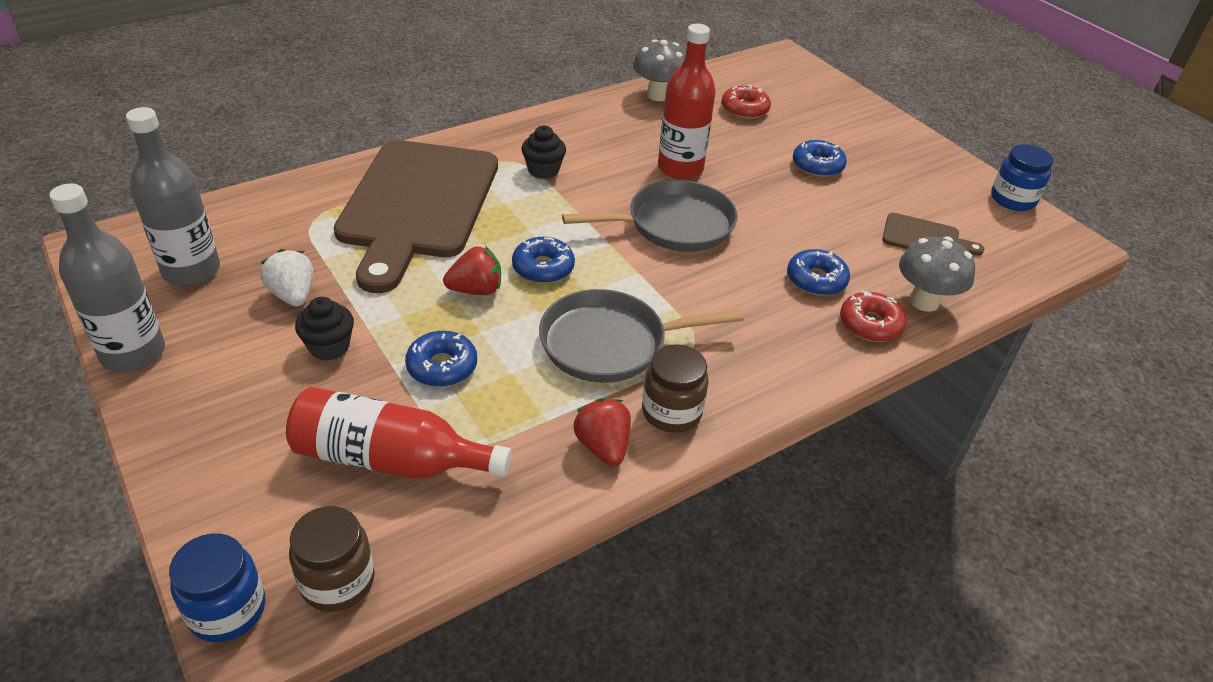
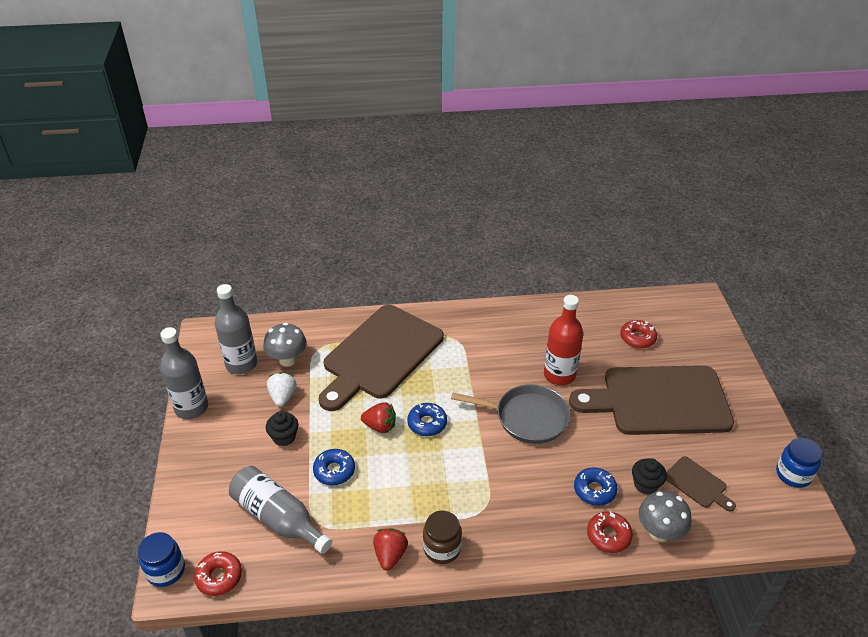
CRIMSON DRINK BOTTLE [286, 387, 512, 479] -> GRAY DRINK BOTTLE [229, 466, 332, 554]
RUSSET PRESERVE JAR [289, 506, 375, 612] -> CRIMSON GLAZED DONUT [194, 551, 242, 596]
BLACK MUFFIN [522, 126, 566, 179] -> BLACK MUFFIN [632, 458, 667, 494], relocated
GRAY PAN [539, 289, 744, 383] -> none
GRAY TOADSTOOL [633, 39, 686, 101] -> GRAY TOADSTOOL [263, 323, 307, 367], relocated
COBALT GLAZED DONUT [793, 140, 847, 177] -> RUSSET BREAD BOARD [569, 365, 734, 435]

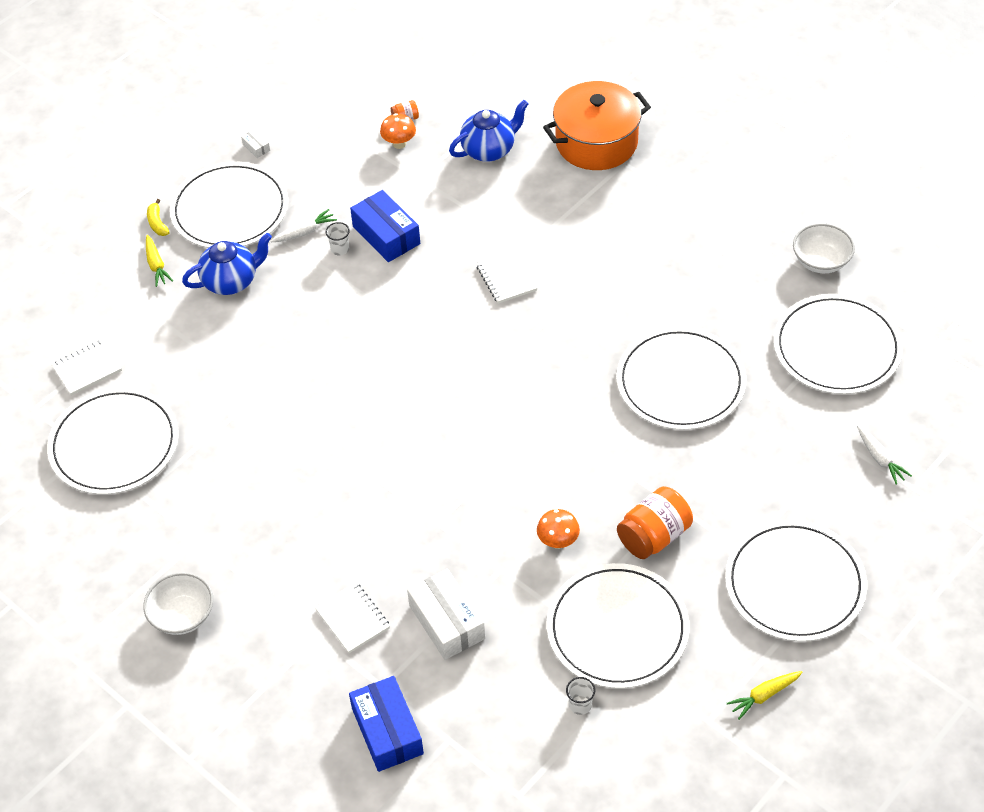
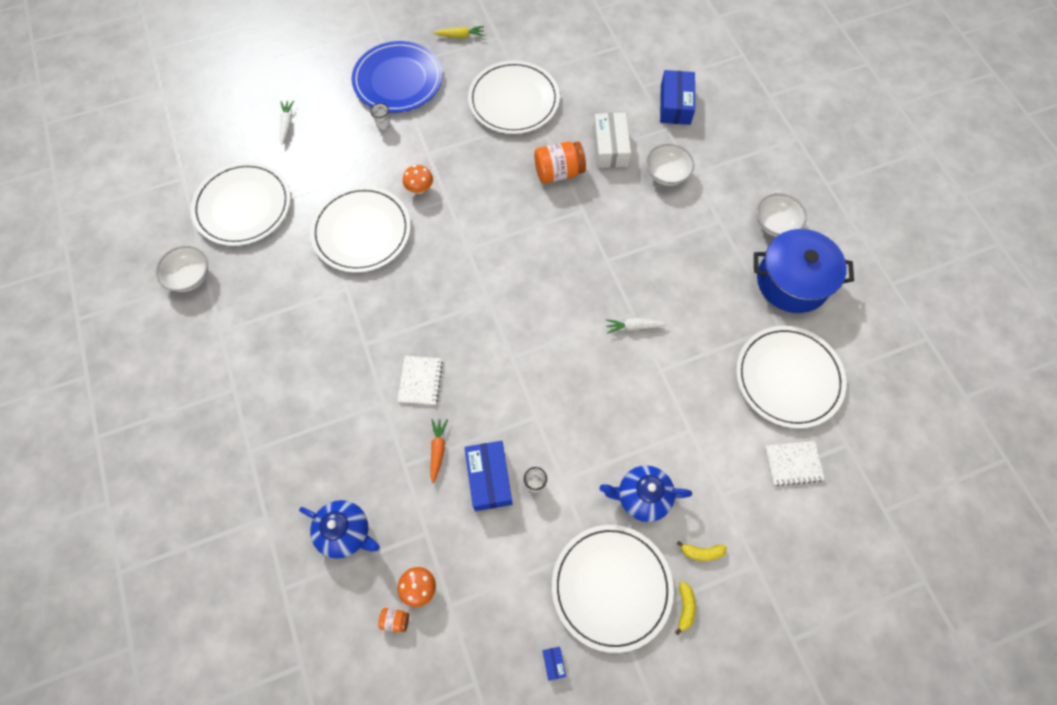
BRIGHT YELLOW CARROT [146, 235, 173, 287] -> BRIGHT YELLOW BANANA FRUIT [677, 541, 727, 561]
WHITE BOX [241, 129, 270, 158] -> COBALT BOX [543, 647, 566, 681]
WHITE CARROT [271, 209, 337, 242] -> WHITE CARROT [606, 318, 667, 334], relocated
WHITE NOTEBOOK [315, 582, 390, 653] -> WHITE BOWL [646, 144, 694, 186]
COBALT TEAPOT [449, 100, 529, 162] -> COBALT TEAPOT [299, 500, 380, 559], 150 degrees counterclockwise
BRIGHT ORANGE TOADSTOOL [537, 509, 580, 549] -> BRIGHT ORANGE TOADSTOOL [403, 165, 433, 194], relocated
BRIGHT ORANGE POT [543, 81, 651, 170] -> none
WHITE BEAKER [566, 677, 595, 715] -> WHITE BEAKER [370, 103, 391, 130], relocated
BRIGHT ORANGE PRESERVE JAR [617, 486, 693, 559] -> BRIGHT ORANGE PRESERVE JAR [534, 142, 586, 183], relocated
WHITE FLAT DISH [725, 520, 867, 642] -> COBALT FLAT DISH [352, 41, 442, 113]
none -> BRIGHT ORANGE CARROT [430, 419, 448, 483]
none -> COBALT POT [754, 229, 854, 313]

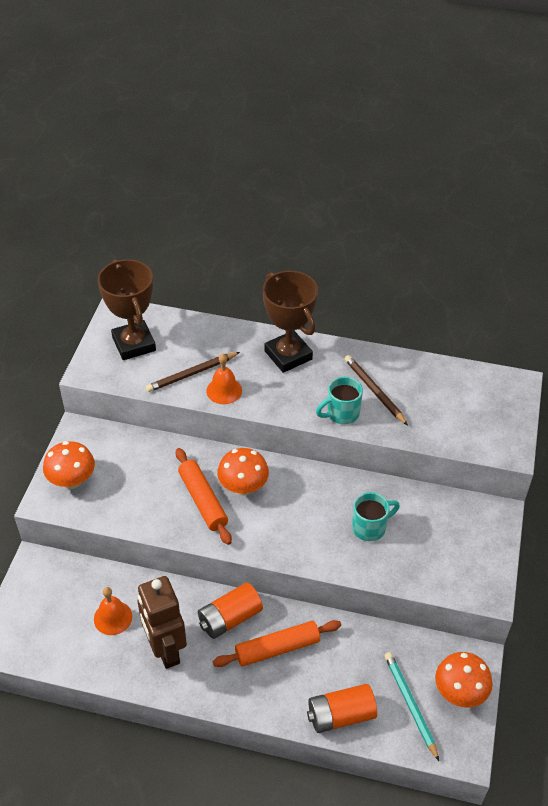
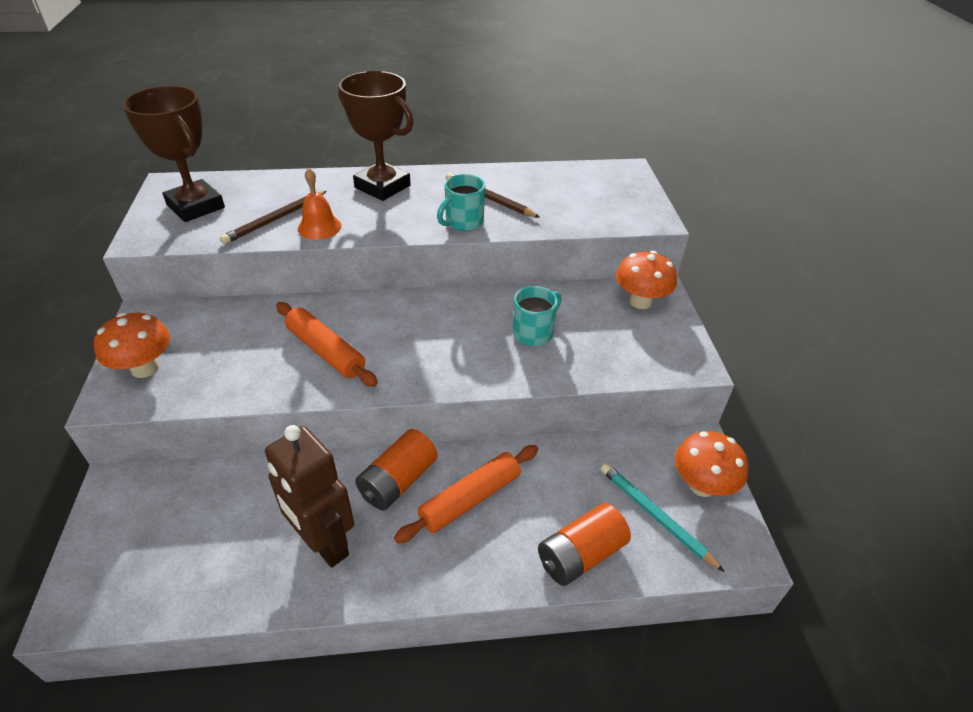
BRIGHT ORANGE SCHOOL BELL [94, 587, 132, 635] -> none
BRIGHT ORANGE TOADSTOOL [217, 448, 269, 495] -> BRIGHT ORANGE TOADSTOOL [616, 251, 677, 309], relocated

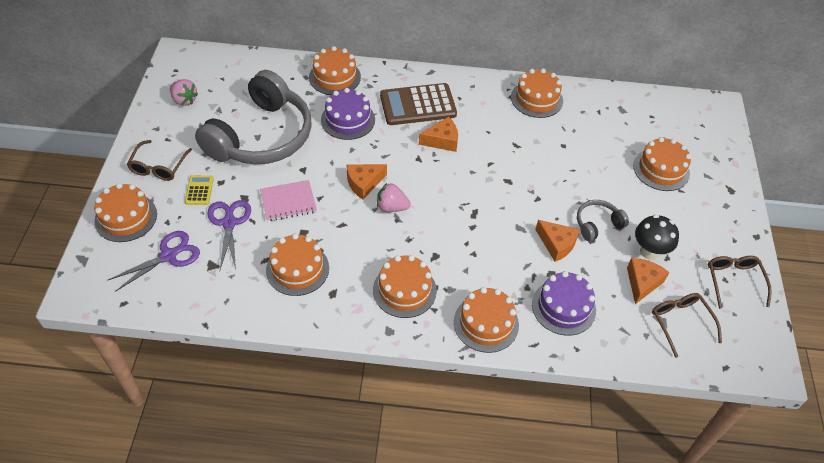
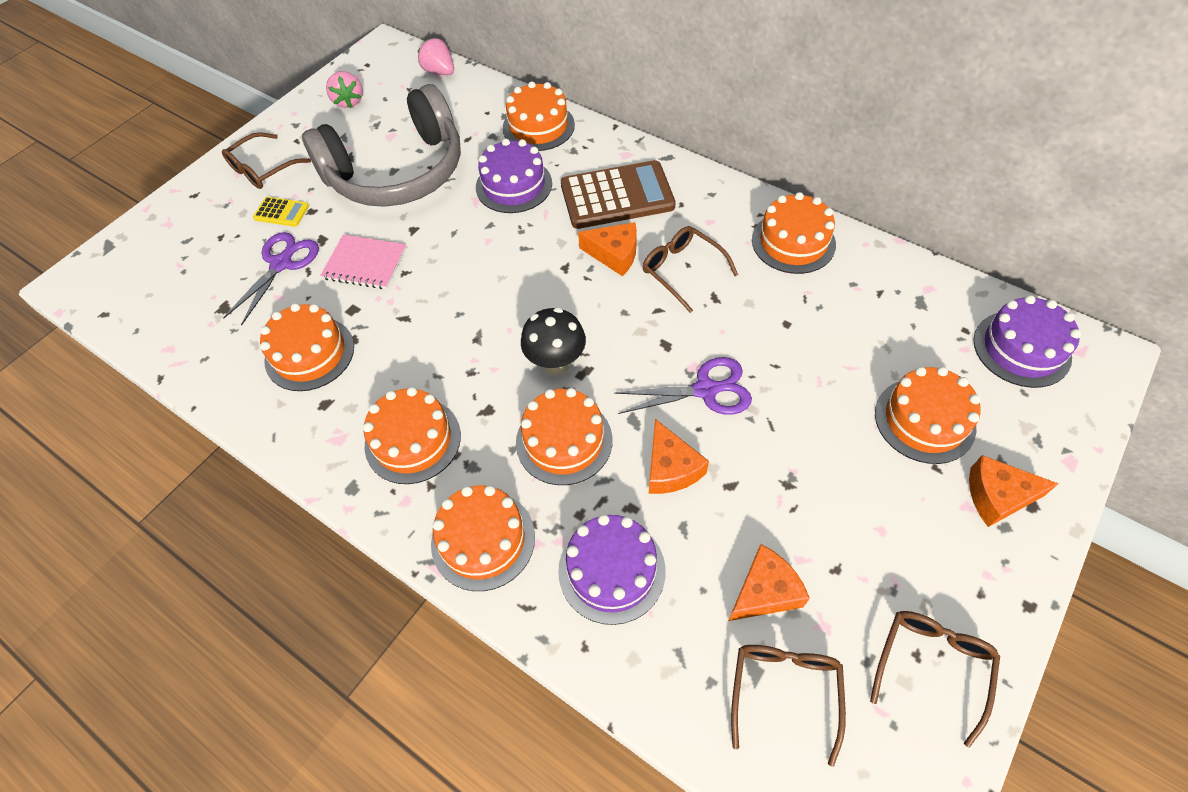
BRIGHT ORANGE CAKE [94, 183, 157, 242] -> BRIGHT ORANGE CAKE [516, 388, 612, 485], relocated
VIOLET PAIR OF SCISSORS [108, 231, 200, 292] -> VIOLET PAIR OF SCISSORS [614, 357, 752, 415], relocated
BRIGHT YELLOW POCKET CALCULATOR [185, 175, 214, 205] -> BRIGHT YELLOW POCKET CALCULATOR [253, 197, 309, 227], 75 degrees clockwise
BRIGHT ORANGE CHEESE [347, 164, 387, 199] -> BRIGHT ORANGE CHEESE [969, 455, 1059, 527], relocated
ROSE-PINK TOY STRAWBERRY [377, 183, 411, 212] -> ROSE-PINK TOY STRAWBERRY [418, 38, 454, 75], relocated
RUSSET POCKET CALCULATOR [380, 83, 457, 125] -> RUSSET POCKET CALCULATOR [561, 160, 676, 229], 150 degrees clockwise
GRAY HEADSET [577, 200, 629, 241] -> none
BLACK TOADSTOOL [635, 215, 679, 260] -> BLACK TOADSTOOL [521, 307, 586, 375], relocated
none -> RUSSET EYEGLASSES [642, 226, 738, 313]
none -> VIOLET CAKE [973, 295, 1081, 388]

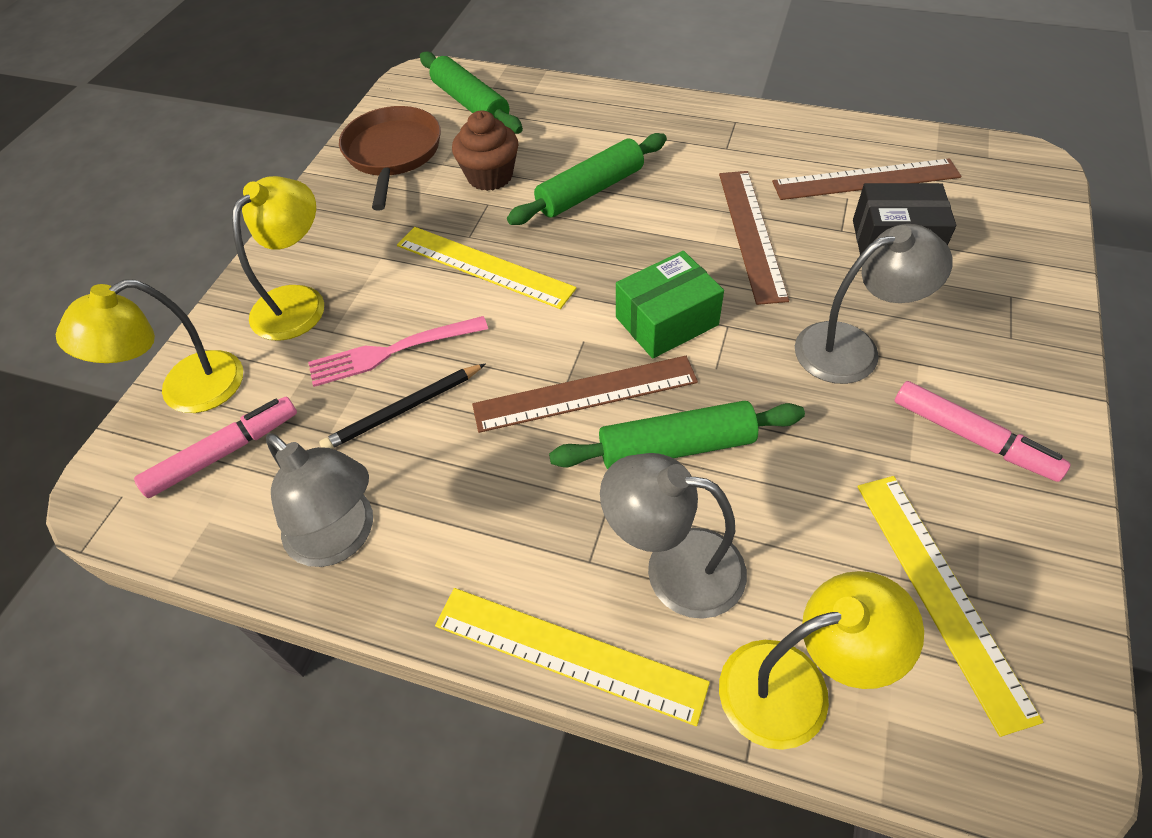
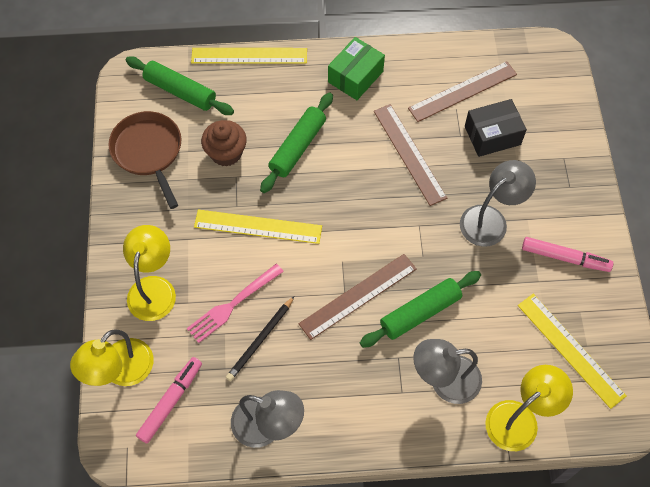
BRIGHT YELLOW RULER [435, 588, 710, 726] -> BRIGHT YELLOW RULER [191, 48, 307, 63], relocated
LEAF-GREEN BOX [616, 251, 724, 358] -> LEAF-GREEN BOX [328, 37, 385, 100], relocated

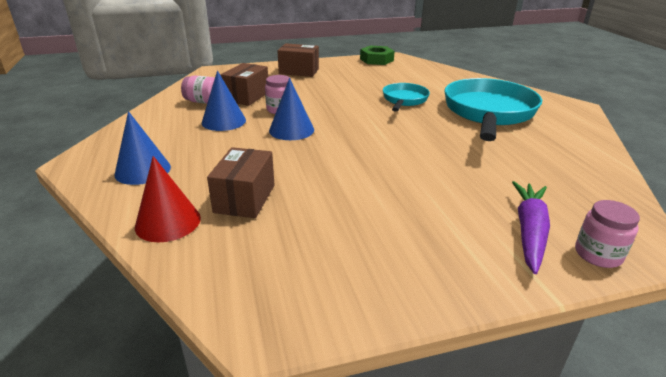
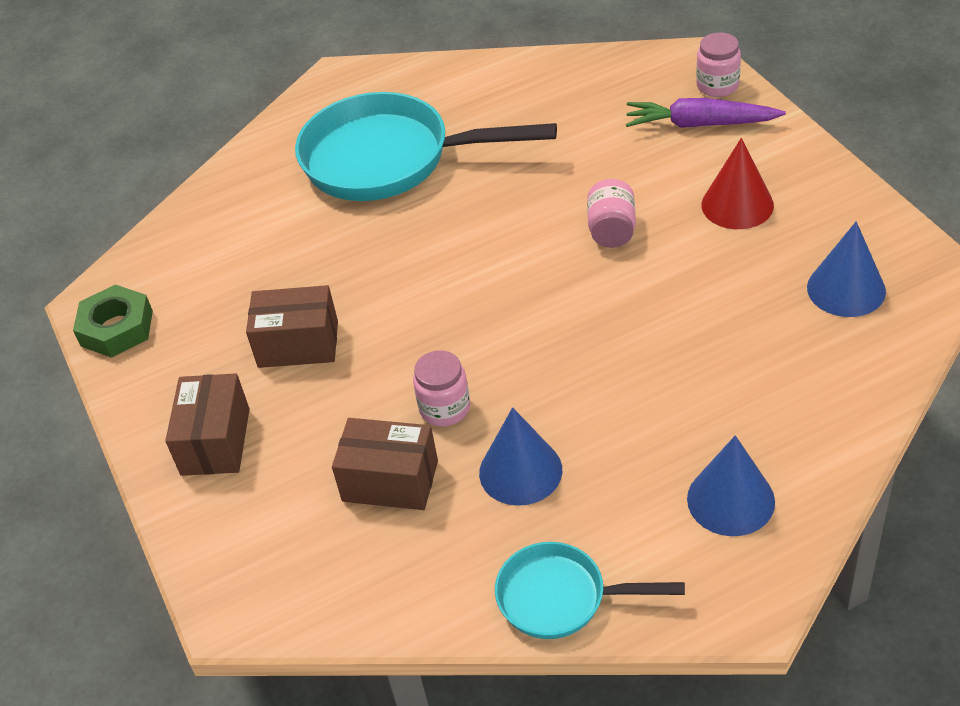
CRIMSON SOLID CONE [135, 156, 201, 242] -> CRIMSON SOLID CONE [702, 138, 774, 229], relocated
ROSE-PINK PRESERVE JAR [181, 75, 215, 104] -> ROSE-PINK PRESERVE JAR [587, 179, 636, 248], relocated
RUSSET BOX [207, 147, 275, 218] -> RUSSET BOX [246, 285, 338, 368], relocated
COBALT SOLID CONE [269, 78, 314, 140] -> COBALT SOLID CONE [807, 221, 886, 317], relocated
TURQUOISE PAN [383, 83, 430, 111] -> TURQUOISE PAN [495, 542, 685, 639], relocated

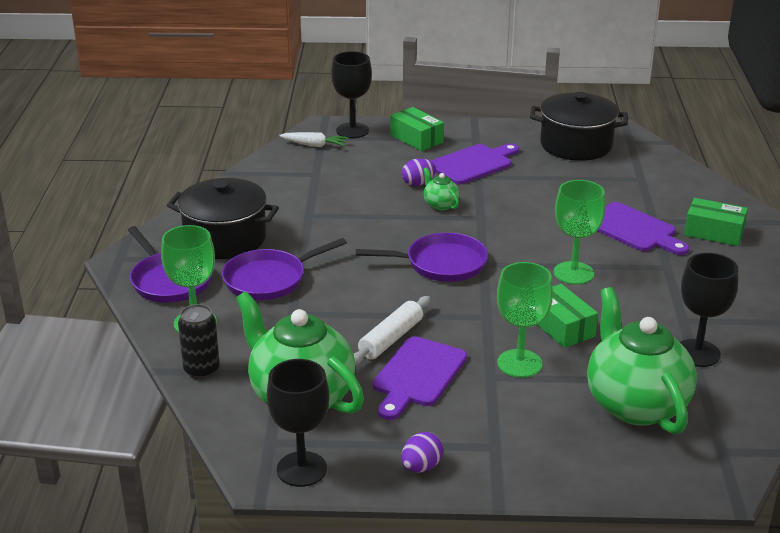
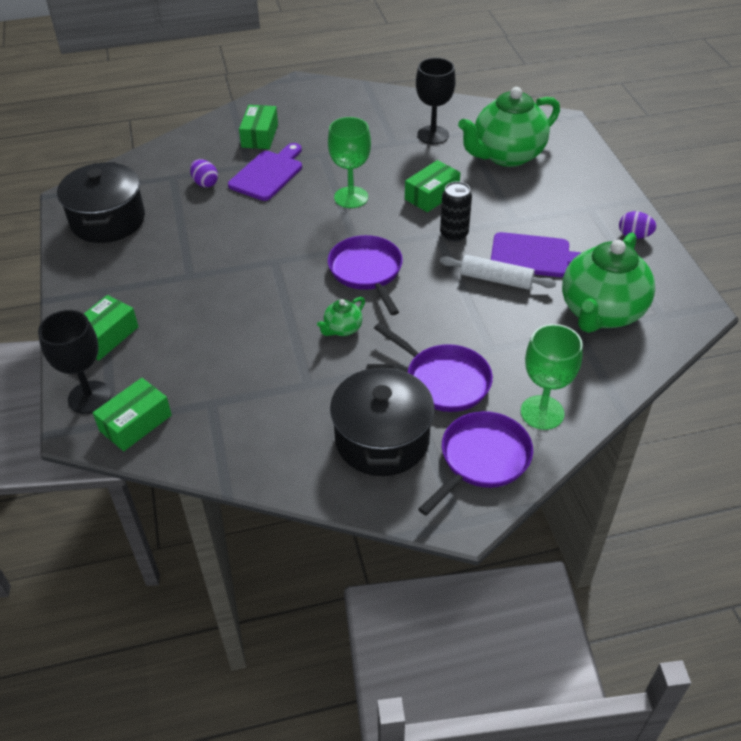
BLACK SODA CAN [178, 304, 220, 379] -> BLACK SODA CAN [440, 182, 472, 242], relocated
BLACK GOBLET [267, 359, 329, 487] -> none
WHITE CARROT [279, 132, 349, 147] -> LEAF-GREEN BOX [93, 378, 172, 451]
VIOLET EGG [402, 158, 436, 186] -> VIOLET EGG [190, 159, 218, 188], relocated
LEAF-GREEN TEAPOT [423, 167, 460, 210] -> LEAF-GREEN TEAPOT [317, 297, 365, 336], relocated
VIOLET BREAD BOARD [431, 143, 519, 185] -> none
LEAF-GREEN GOBLET [497, 262, 553, 378] -> none

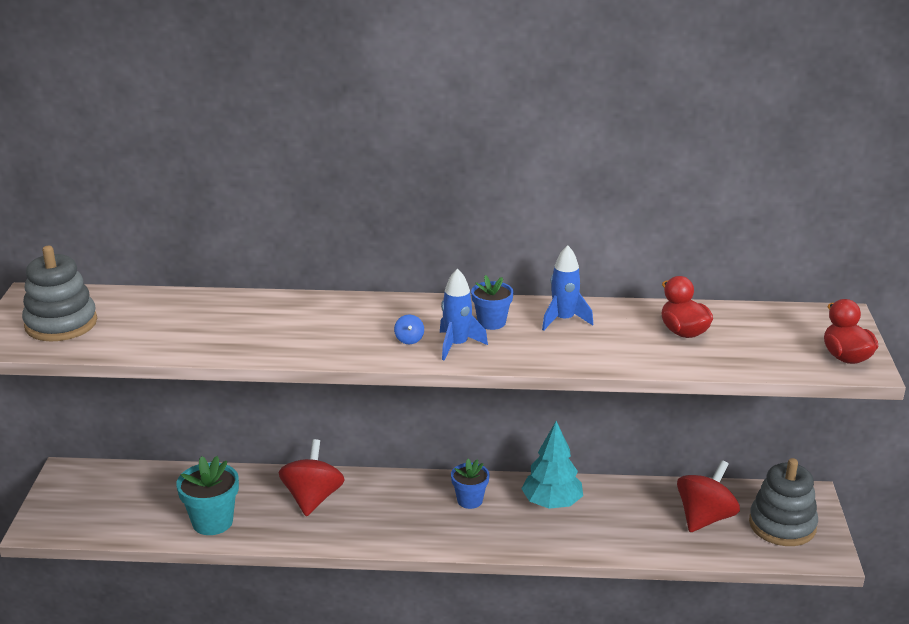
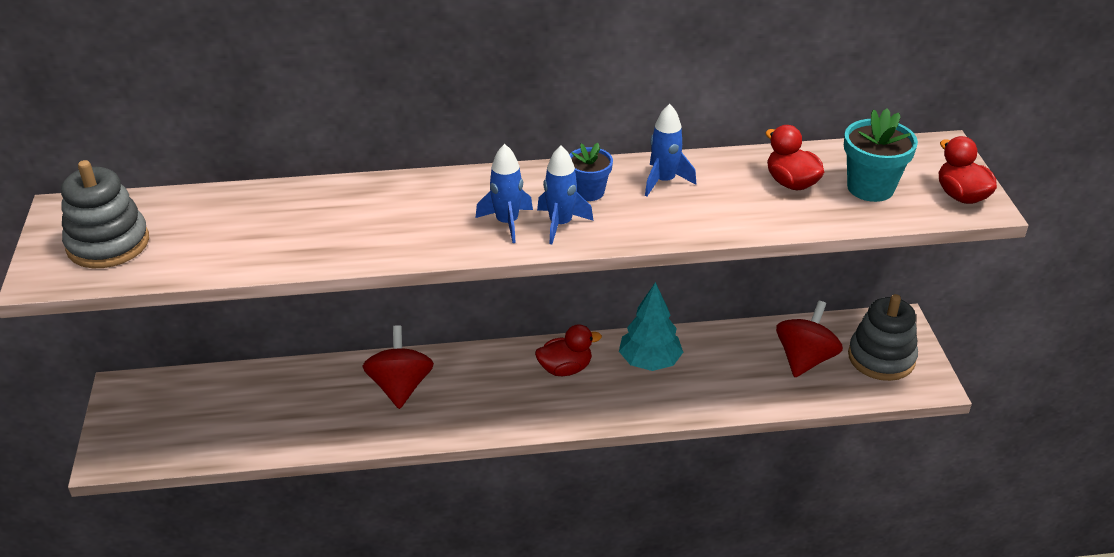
TURQUOISE POTTED PLANT [176, 456, 239, 535] -> TURQUOISE POTTED PLANT [844, 108, 918, 202], relocated
COBALT SPINNING TOP [394, 314, 424, 344] -> COBALT TOY ROCKET [475, 144, 533, 243]
COBALT POTTED PLANT [451, 459, 489, 509] -> CRIMSON DUCK [535, 324, 602, 376]

